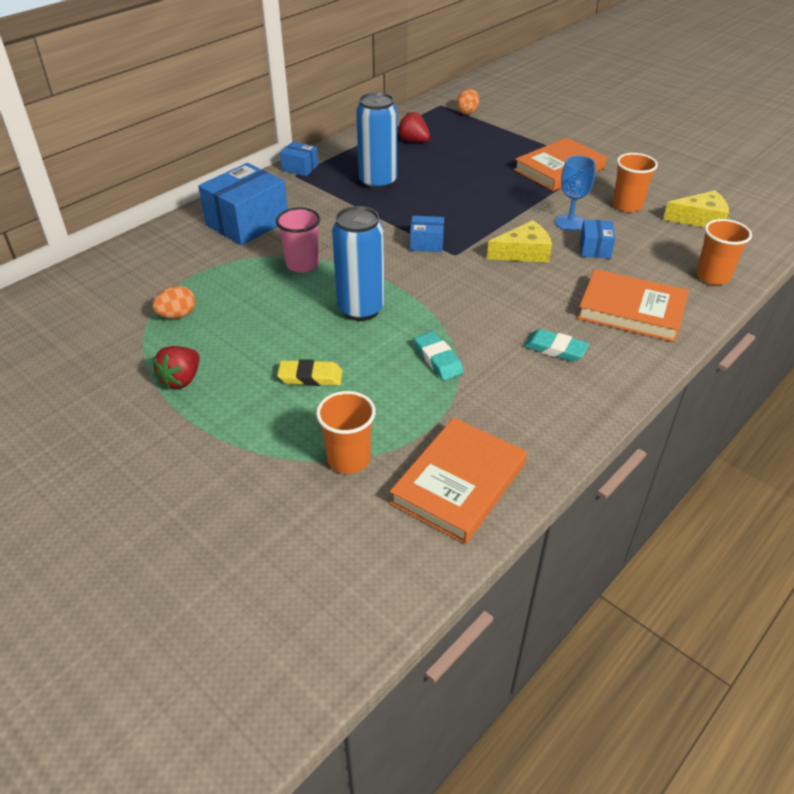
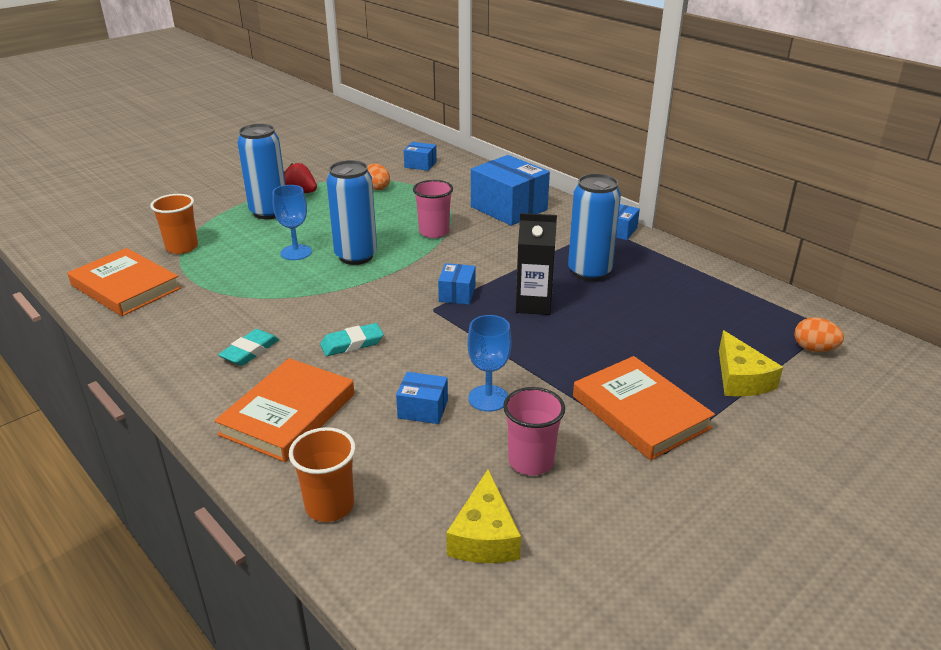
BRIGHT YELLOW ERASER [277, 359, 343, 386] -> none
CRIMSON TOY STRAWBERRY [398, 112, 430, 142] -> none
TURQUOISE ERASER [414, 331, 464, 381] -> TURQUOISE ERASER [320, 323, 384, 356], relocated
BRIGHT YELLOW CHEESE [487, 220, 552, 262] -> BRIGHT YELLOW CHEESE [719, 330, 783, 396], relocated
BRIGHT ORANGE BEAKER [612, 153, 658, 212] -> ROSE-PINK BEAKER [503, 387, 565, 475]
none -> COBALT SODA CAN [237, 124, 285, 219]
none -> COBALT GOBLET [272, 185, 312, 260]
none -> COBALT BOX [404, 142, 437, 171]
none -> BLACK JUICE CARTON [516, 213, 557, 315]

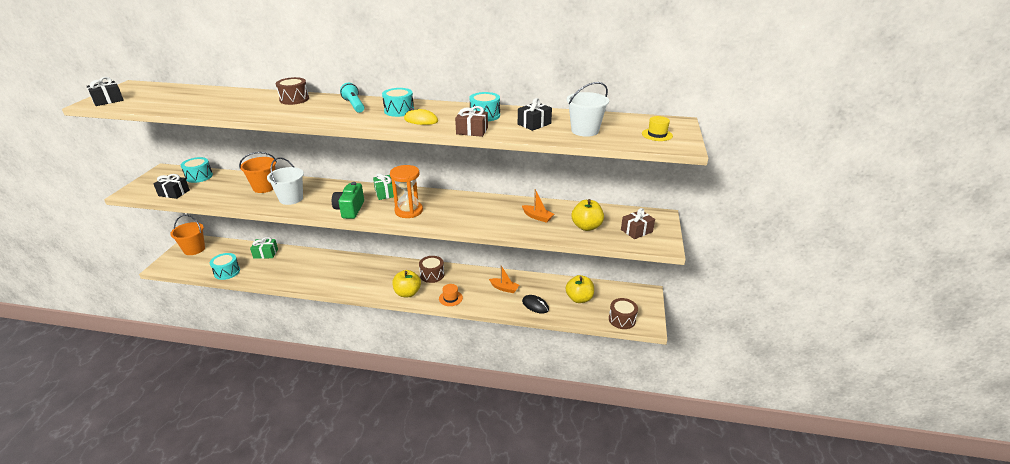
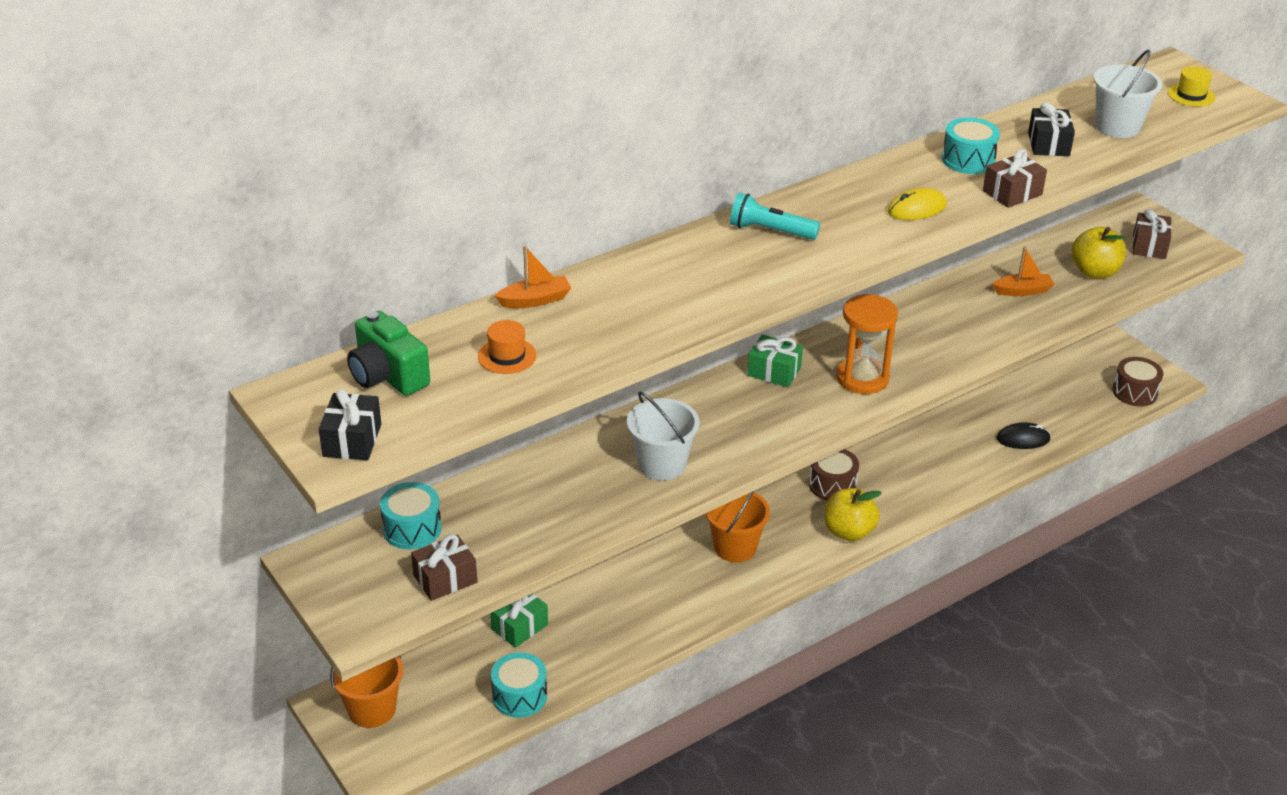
BLACK GIFT [154, 174, 190, 199] -> RUSSET GIFT [411, 534, 477, 601]
BRIGHT ORANGE PAIL [239, 152, 277, 193] -> BRIGHT ORANGE PAIL [706, 491, 770, 562], relocated
RUSSET SNARE DRUM [276, 77, 309, 105] -> none
LEAF-GREEN CAMERA [332, 182, 364, 219] -> LEAF-GREEN CAMERA [347, 311, 430, 396], relocated
TURQUOISE SNARE DRUM [382, 88, 414, 117] -> none
BRIGHT ORANGE TOP HAT [439, 284, 463, 306] -> BRIGHT ORANGE TOP HAT [478, 320, 537, 374], relocated
BRIGHT ORANGE TOY BOAT [489, 265, 519, 293] -> BRIGHT ORANGE TOY BOAT [495, 246, 571, 308], relocated
BRIGHT YELLOW TOY APPLE [566, 275, 594, 303] -> none

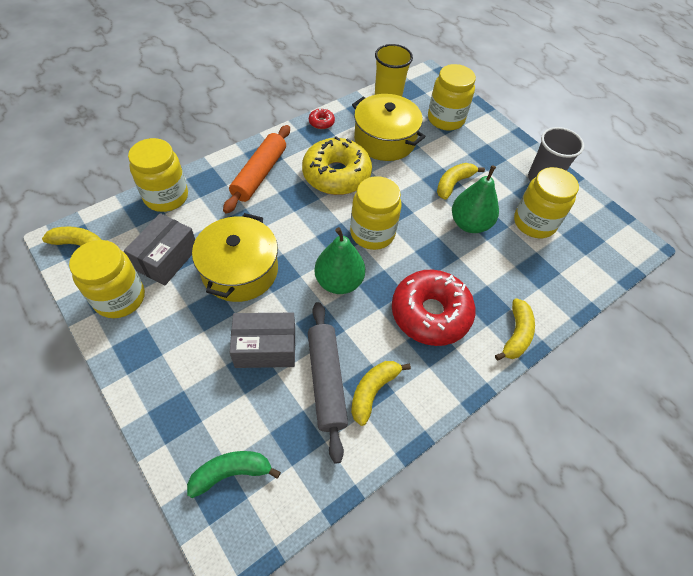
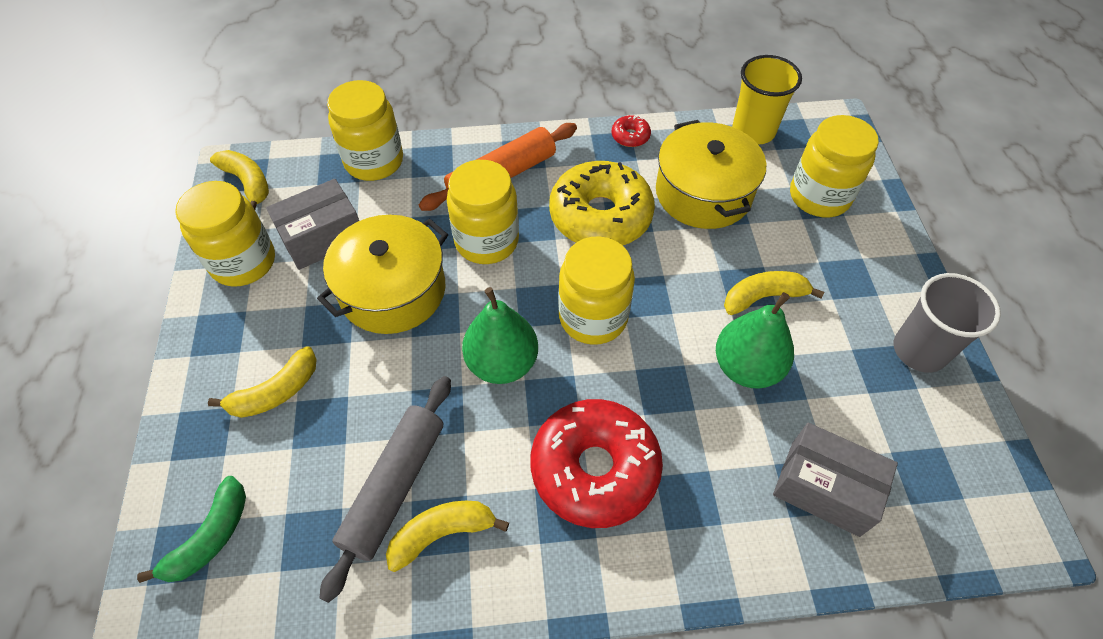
LEAF-GREEN BANANA FRUIT [187, 451, 281, 498] -> LEAF-GREEN BANANA FRUIT [137, 476, 246, 583], 105 degrees clockwise
GRAY BOX [230, 313, 295, 368] -> GRAY BOX [773, 423, 898, 537], relocated
BRIGHT YELLOW BANANA FRUIT [495, 298, 535, 361] -> BRIGHT YELLOW BANANA FRUIT [208, 346, 317, 418], relocated
BRIGHT YELLOW PRESERVE JAR [514, 167, 579, 238] -> BRIGHT YELLOW PRESERVE JAR [447, 160, 519, 264], relocated

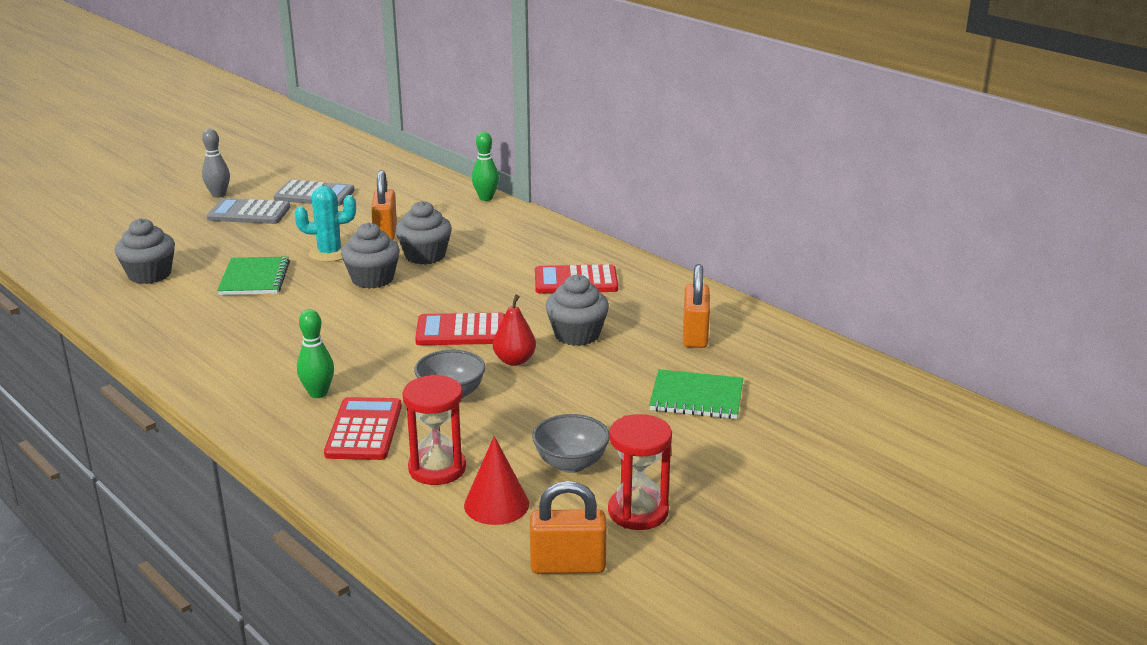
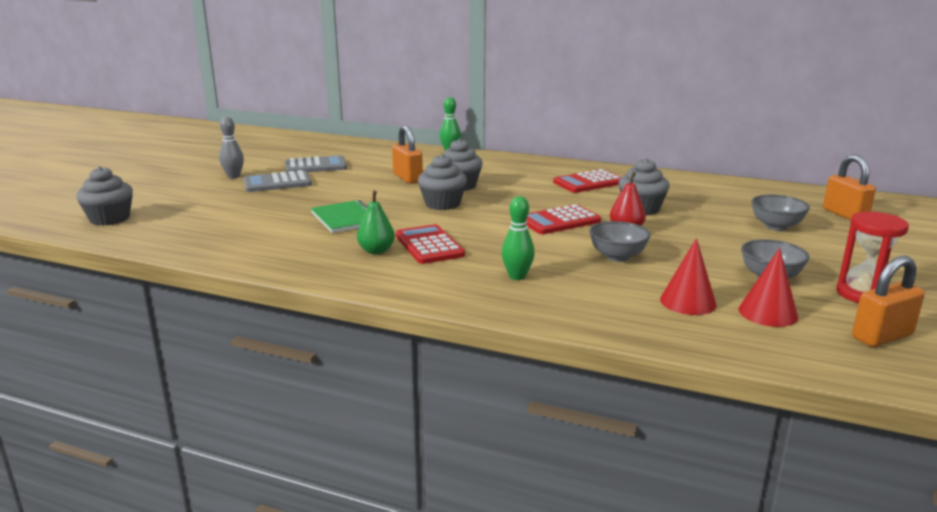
GRAY MUFFIN [115, 218, 175, 284] -> GRAY MUFFIN [76, 166, 133, 226], relocated
TURQUOISE PRICKLY PLANT [294, 186, 356, 262] -> none
CRIMSON POCKET CALCULATOR [324, 397, 402, 460] -> CRIMSON POCKET CALCULATOR [395, 224, 465, 264], relocated
CRIMSON HOURGLASS [403, 375, 466, 485] -> CRIMSON SOLID CONE [660, 238, 717, 315]
LEAF-GREEN NOTEBOOK [649, 369, 743, 419] -> GRAY BOWL [751, 195, 810, 231]
BRIGHT ORANGE PADLOCK [683, 264, 710, 348] -> BRIGHT ORANGE PADLOCK [823, 155, 876, 220], relocated
none -> LEAF-GREEN TOY PEAR [357, 190, 395, 254]

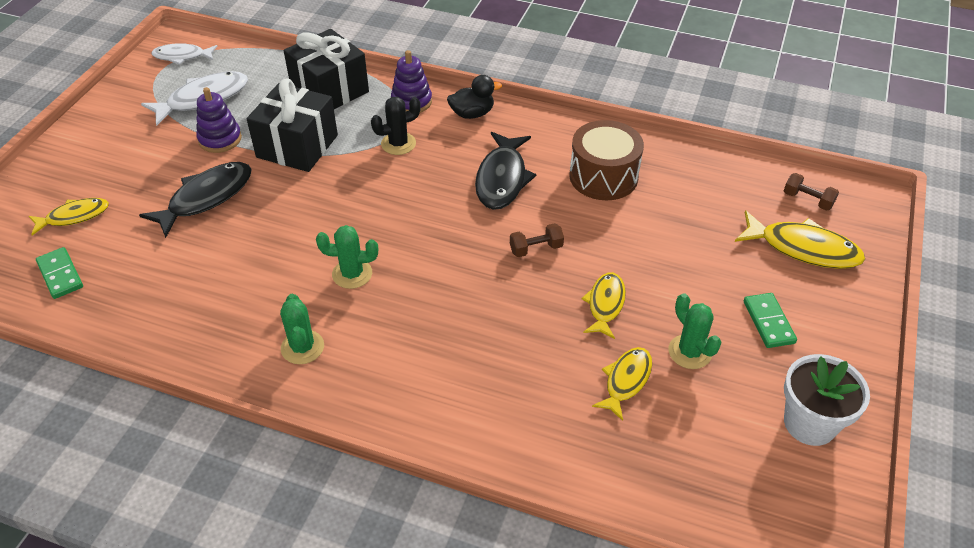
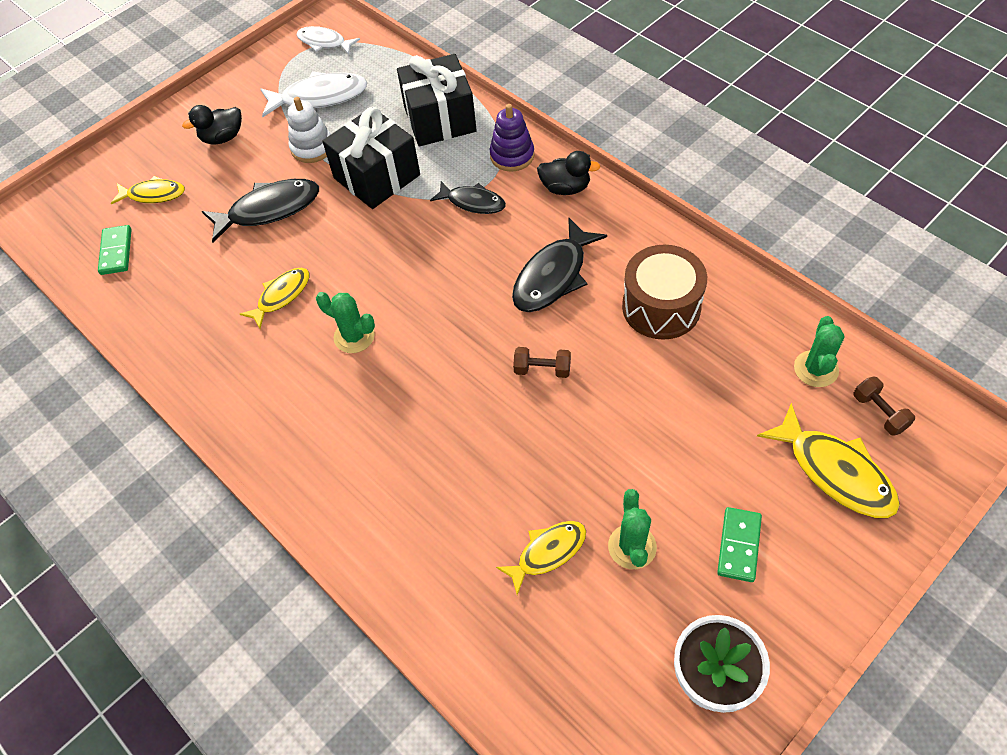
VIOLET STACKING TOY [196, 87, 242, 153] -> WHITE STACKING TOY [288, 97, 331, 163]
LEAF-GREEN PRICKLY PLANT [280, 294, 324, 364] -> LEAF-GREEN PRICKLY PLANT [794, 316, 845, 387], relocated
BLACK PRICKLY PLANT [371, 97, 421, 155] -> BLACK FISH FIGURE [430, 181, 506, 214]
BRIGHT YELLOW FISH FIGURE [581, 272, 626, 339] -> BRIGHT YELLOW FISH FIGURE [240, 268, 309, 329], relocated
none -> BLACK DUCK [182, 105, 242, 145]

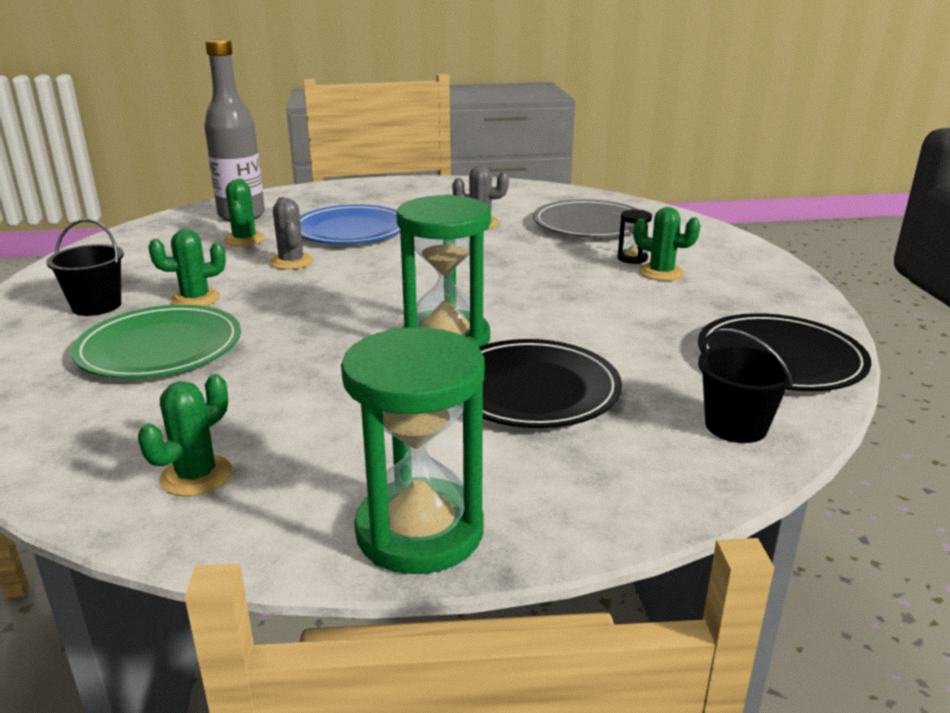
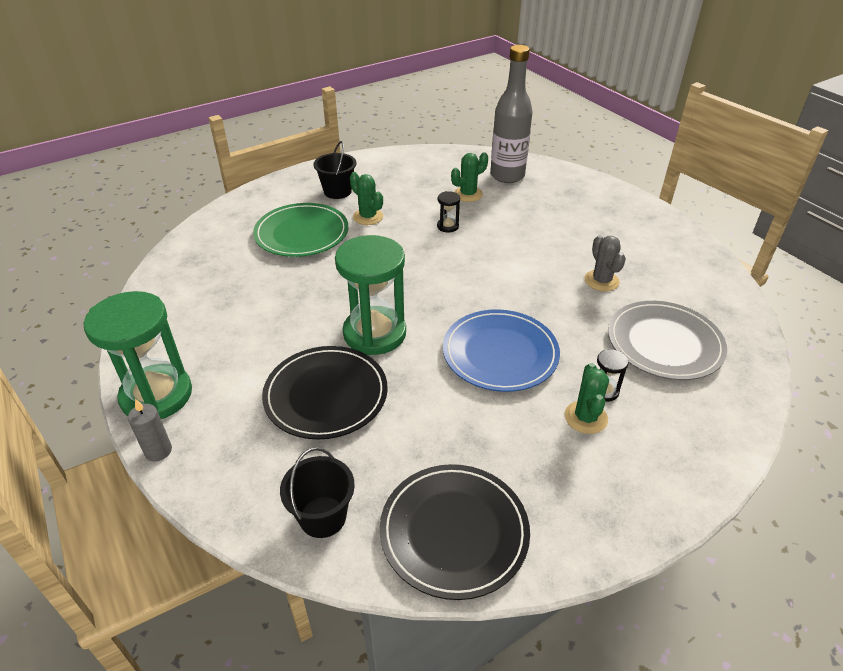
LEAF-GREEN PRICKLY PLANT [138, 374, 232, 496] -> none
GRAY PRICKLY PLANT [270, 197, 313, 270] -> BLACK HOURGLASS [437, 191, 460, 233]
COBALT FLAT DISH [300, 204, 400, 244] -> COBALT FLAT DISH [443, 309, 560, 392], relocated
none -> GRAY CANDLE [128, 399, 172, 461]

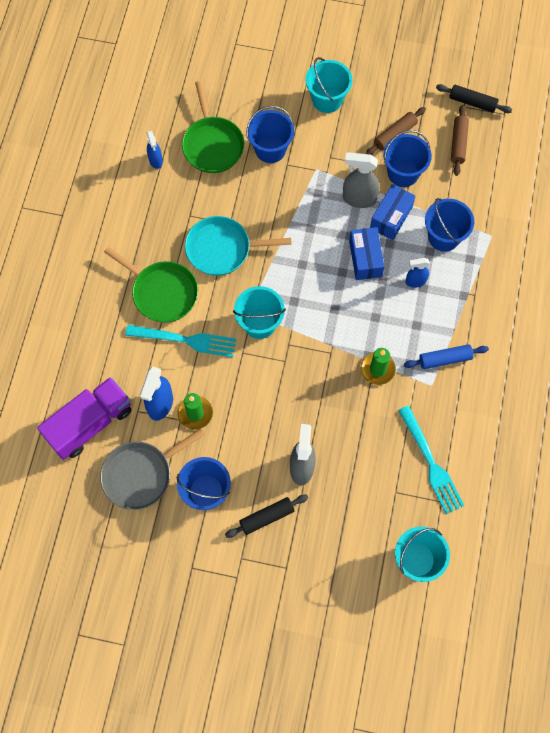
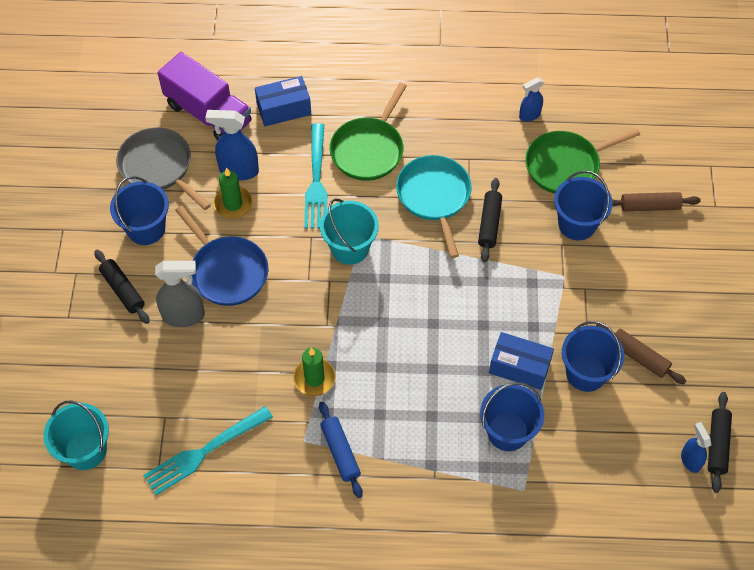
TURQUOISE PAIL [306, 57, 353, 113] -> none
GRAY SPRAY CLEANER [343, 152, 379, 208] -> none
COBALT BOX [349, 227, 385, 280] -> COBALT BOX [255, 76, 311, 127], relocated
COBALT SPRAY CLEANER [405, 258, 430, 288] -> COBALT SPRAY CLEANER [681, 422, 711, 473], relocated
RUSSET PASTRY ROLLER [451, 105, 469, 176] -> RUSSET PASTRY ROLLER [612, 192, 701, 211], relocated
none -> COBALT PAN [175, 206, 268, 306]
none -> BLACK PASTRY ROLLER [478, 178, 502, 262]

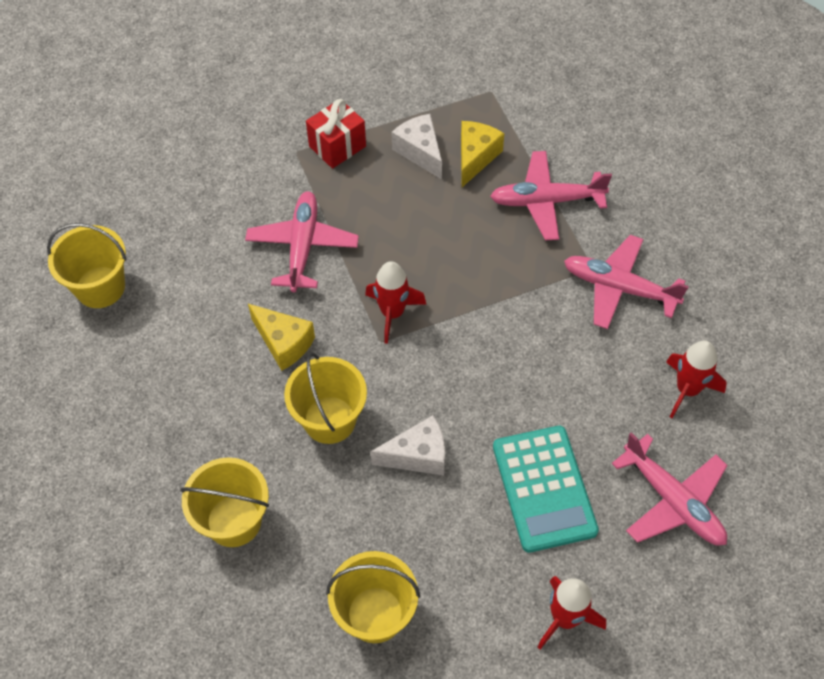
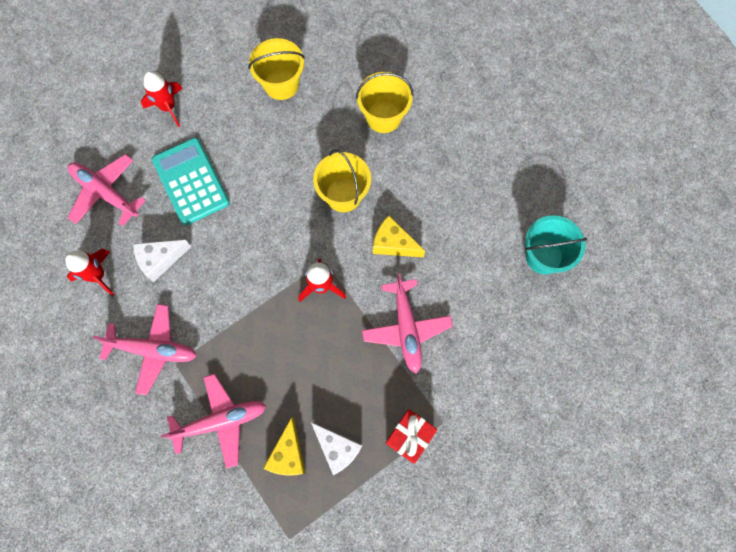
BRIGHT YELLOW PAIL [47, 223, 127, 308] -> TURQUOISE PAIL [525, 215, 587, 274]
WHITE CHEESE [370, 415, 445, 476] -> WHITE CHEESE [133, 240, 191, 282], relocated

